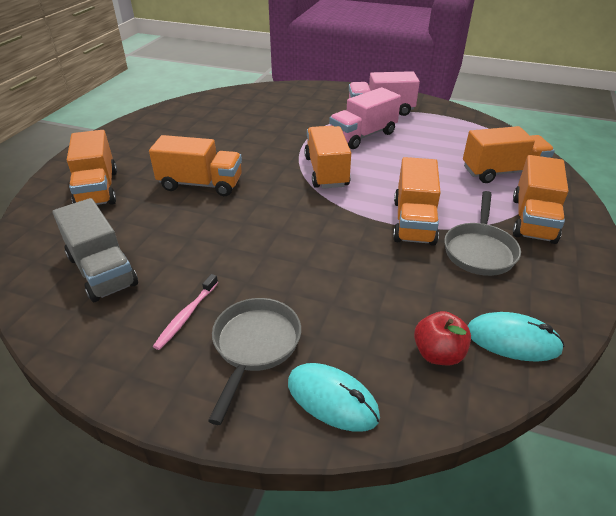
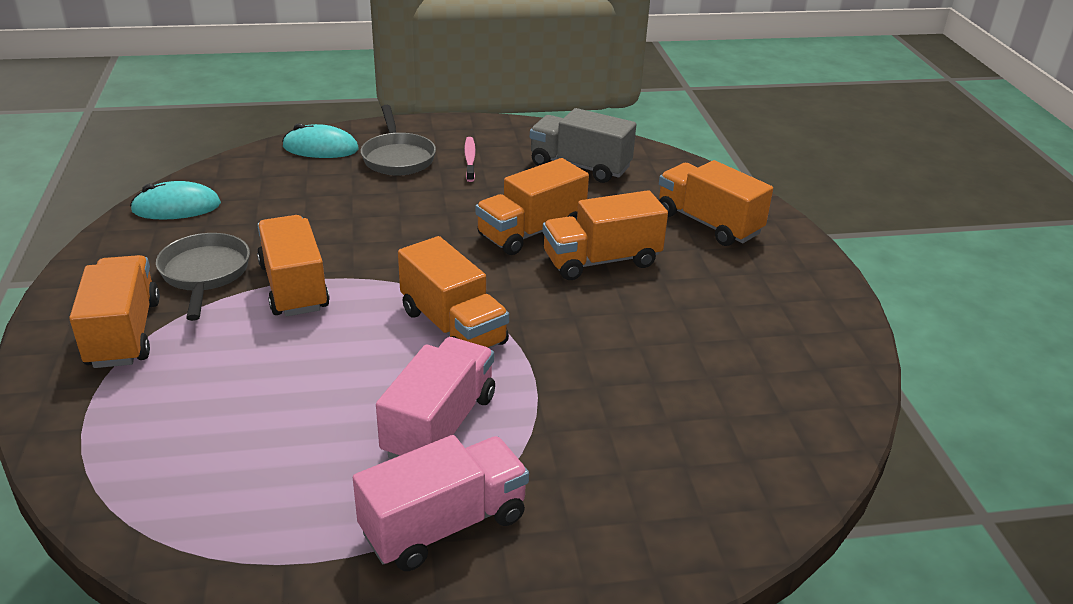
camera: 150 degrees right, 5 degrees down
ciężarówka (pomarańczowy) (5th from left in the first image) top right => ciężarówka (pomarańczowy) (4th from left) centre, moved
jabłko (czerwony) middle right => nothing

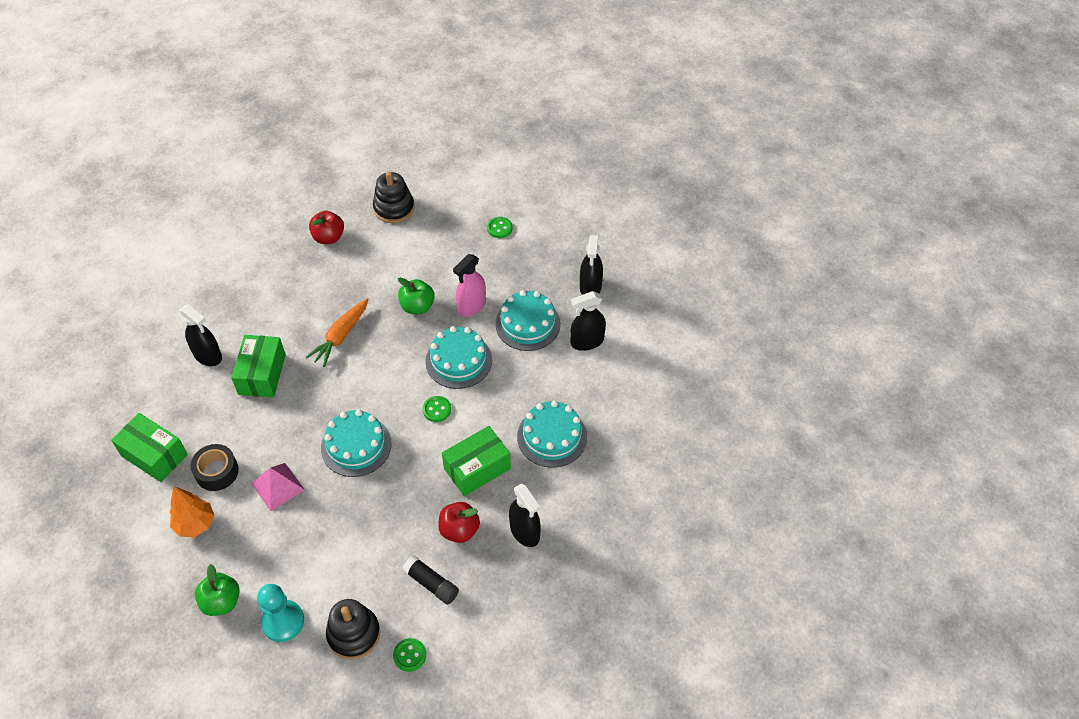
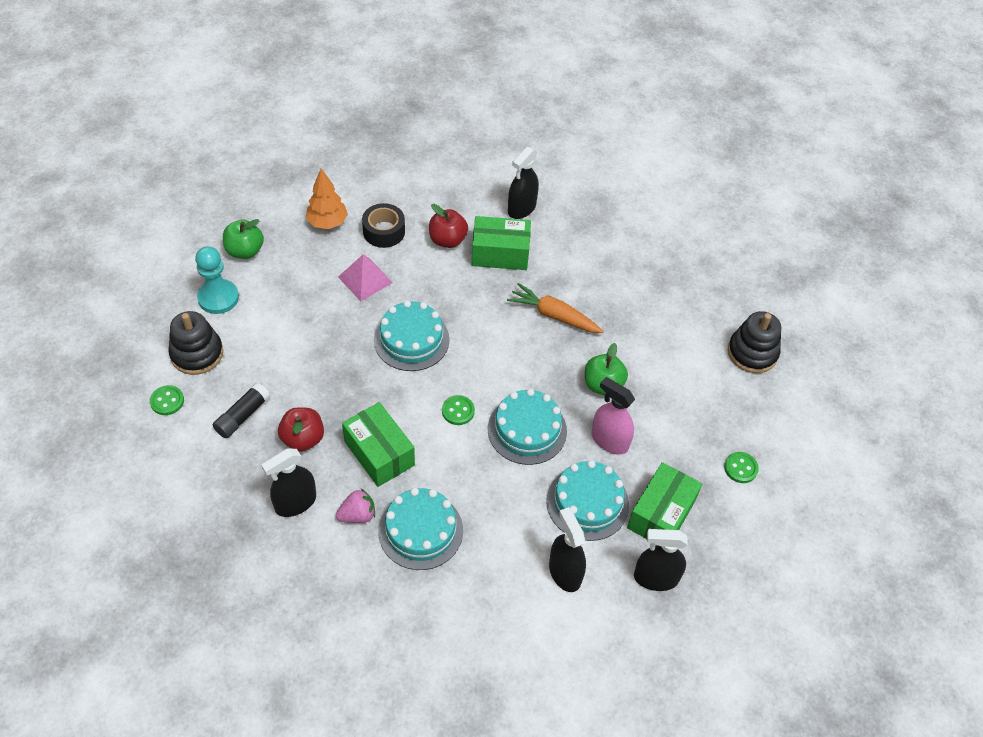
camera: 85 degrees right, 0 degrees up
jabłko (czerwony) (1st from left in the first image) top left => jabłko (czerwony) (2nd from left) top centre, moved
pudełko (zielony) (1st from left in the first image) middle left => pudełko (zielony) (3rd from left) bottom right, moved
nothing => truskawka (różowy) bottom centre

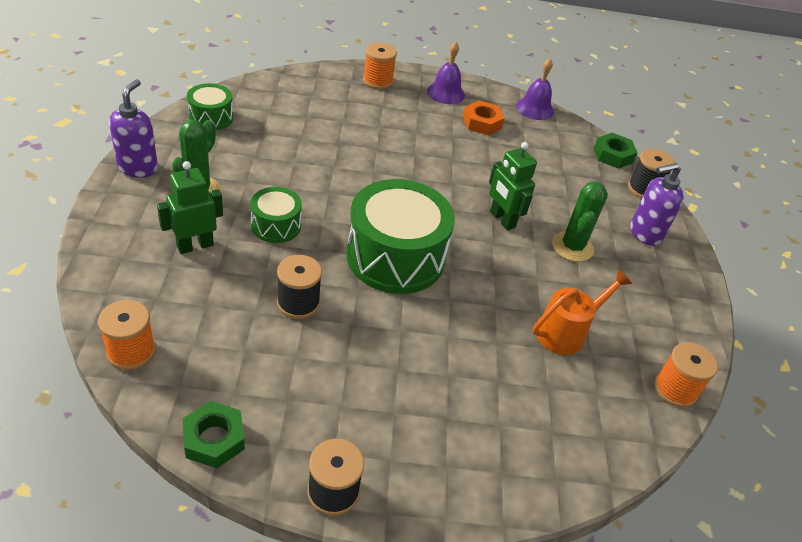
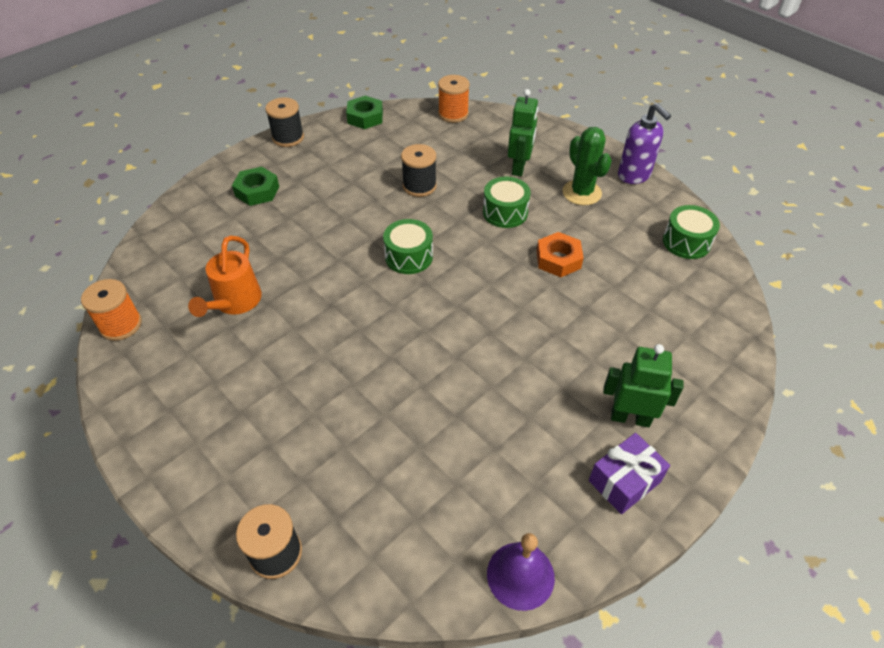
camera: 140 degrees right, 5 degrees up
szpulka (pomarańczowy) (2nd from left) top centre => nothing
dzwonek (fioletowy) (1st from left) top centre => prezent (fioletowy) bottom right
nakrętka (pomarańczowy) top centre => nakrętka (pomarańczowy) centre, moved
nakrętka (zielony) (2nd from left in the first image) top right => nakrętka (zielony) (1st from left) top left, moved
robot (zielony) (2nd from left) centre => robot (zielony) (2nd from left) middle right, moved
dozownik mydła (fioletowy) (2nd from left) middle right => nothing
bęben (zielony) (3rd from left in the first image) centre => bęben (zielony) (1st from left) centre, x0.51
kaktus (zielony) (2nd from left) middle right => nothing

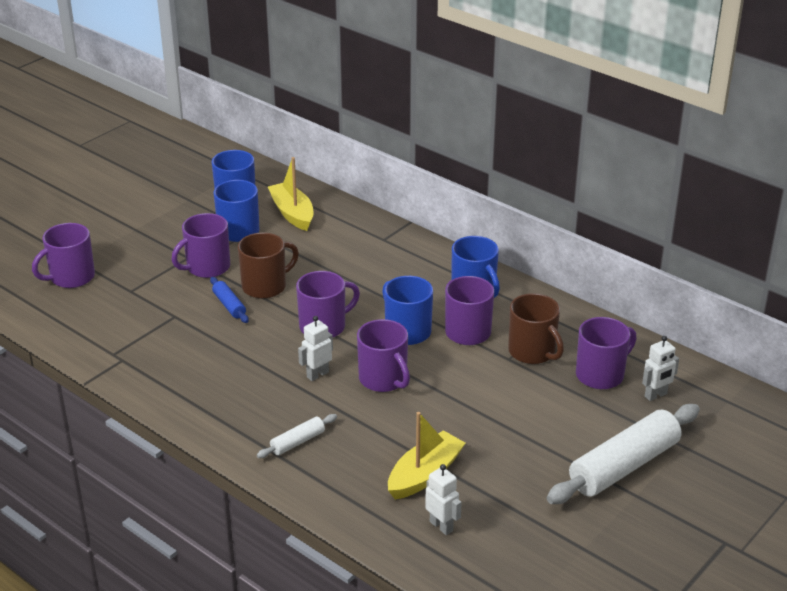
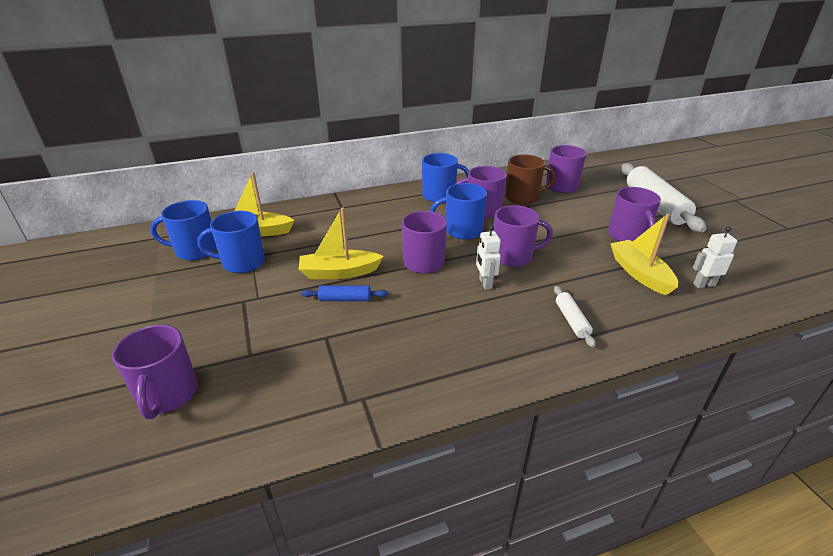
camera: 60 degrees left, 0 degrees up
kubek (fioletowy) (2nd from left in the first image) middle left => kubek (fioletowy) (6th from left) middle right, moved
kubek (brązowy) (1st from left) centre => łódka (żółty) (2nd from left) centre
robot (biały) (3rd from left) middle right => nothing

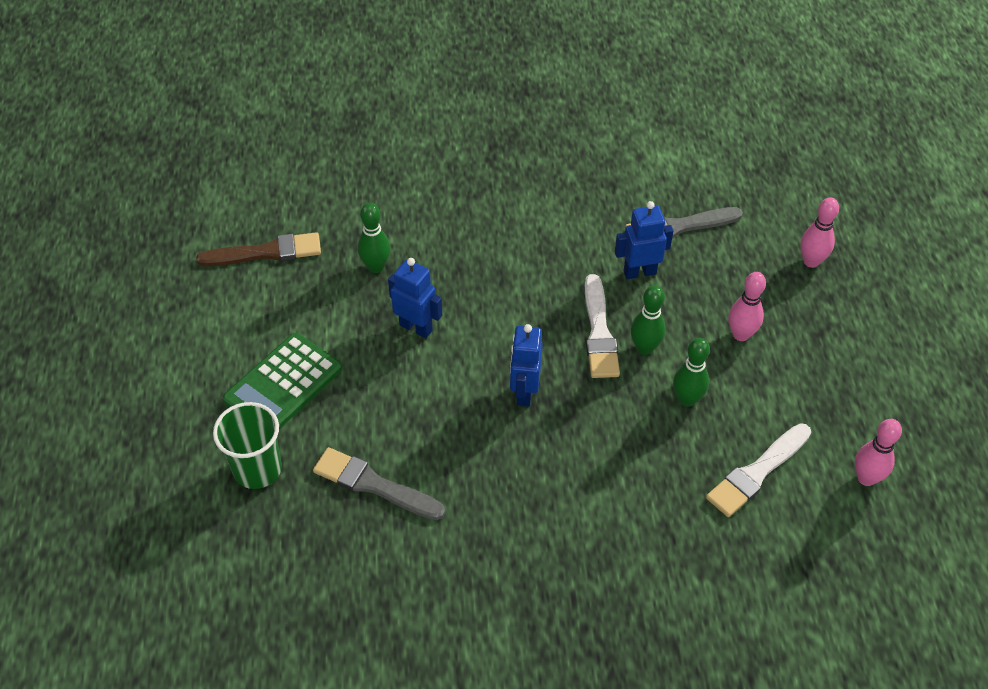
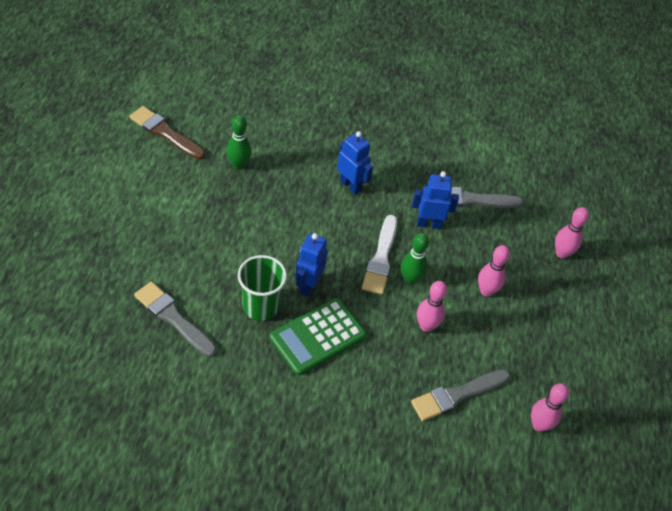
camera: 10 degrees right, 0 degrees up
pędzel (brązowy) middle left => pędzel (brązowy) top left, 150 degrees counterclockwise
robot (niebieski) (1st from left in the first image) centre => robot (niebieski) (2nd from left) top centre, moved
kalkulator (zielony) middle left => kalkulator (zielony) centre, moved
kręgiel (zielony) (3rd from left) middle right => kręgiel (różowy) (1st from left) centre
szklanka (zielony) middle left => szklanka (zielony) centre, moved
pędzel (biały) (2nd from left) bottom right => pędzel (szary) (2nd from left) bottom right

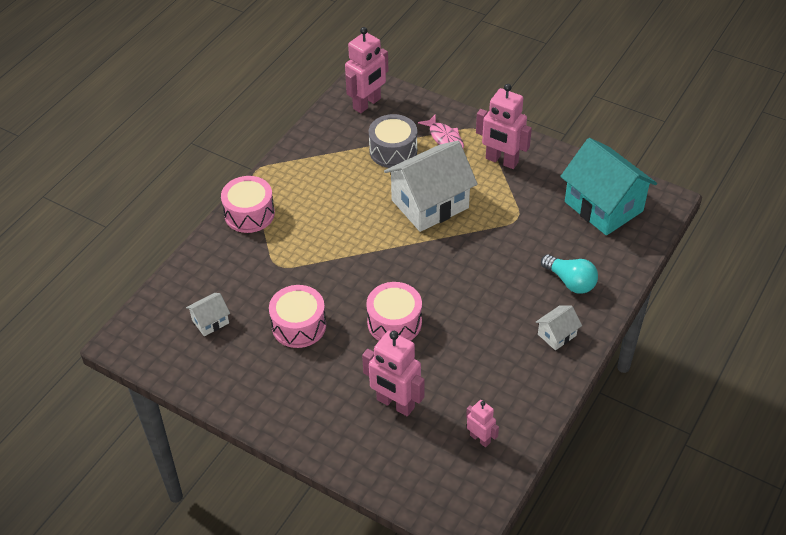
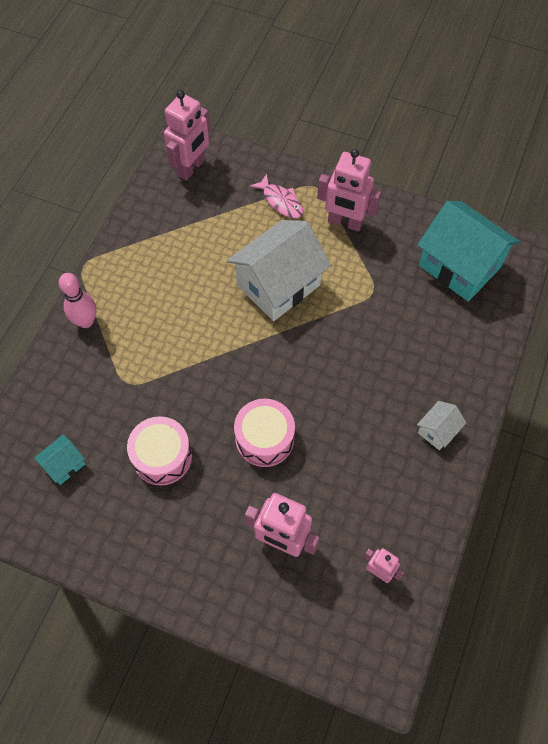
camera: 10 degrees left, 15 degrees up
bęben (szary) top centre => nothing
bęben (różowy) (1st from left) middle left => kręgiel (różowy) middle left
żarówka (turkusowy) middle right => nothing
domek (biały) (1st from left) middle left => domek (turkusowy) (1st from left) middle left

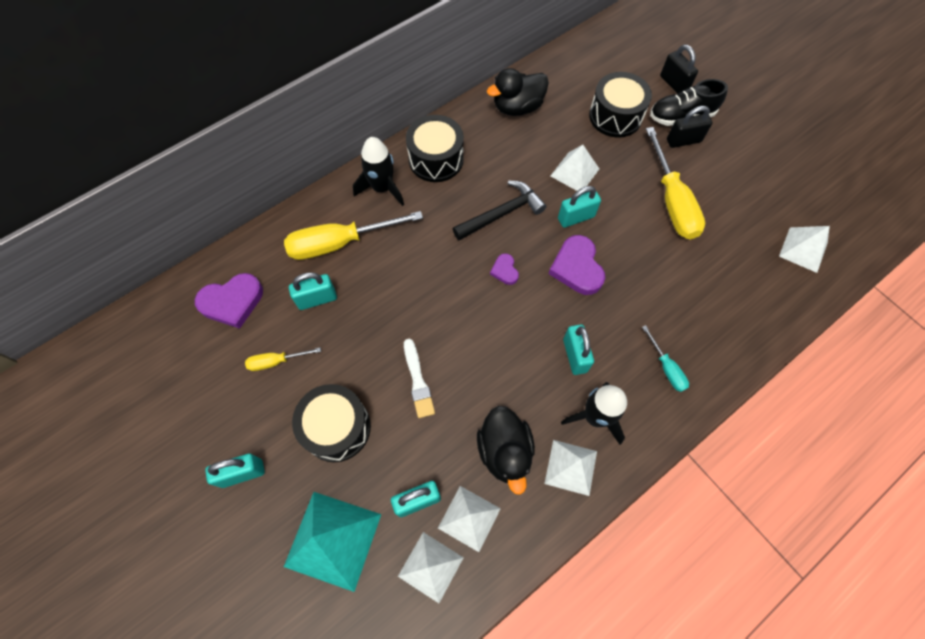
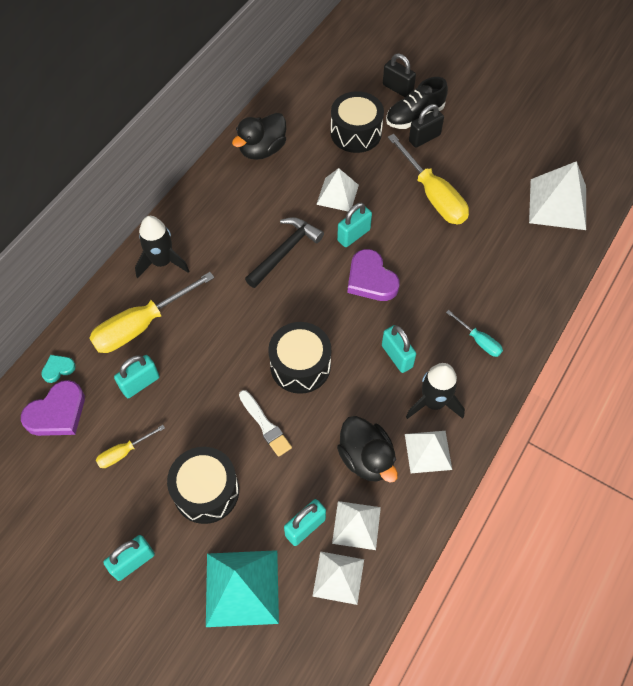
camera: 20 degrees left, 5 degrees down
bęben (czarny) (2nd from left) top centre => bęben (czarny) (2nd from left) centre, moved
piramida (biały) (5th from left) middle right => piramida (biały) (5th from left) top right, x1.58
serce (fioletowy) (2nd from left) centre => nothing
nothing => serce (turkusowy) middle left

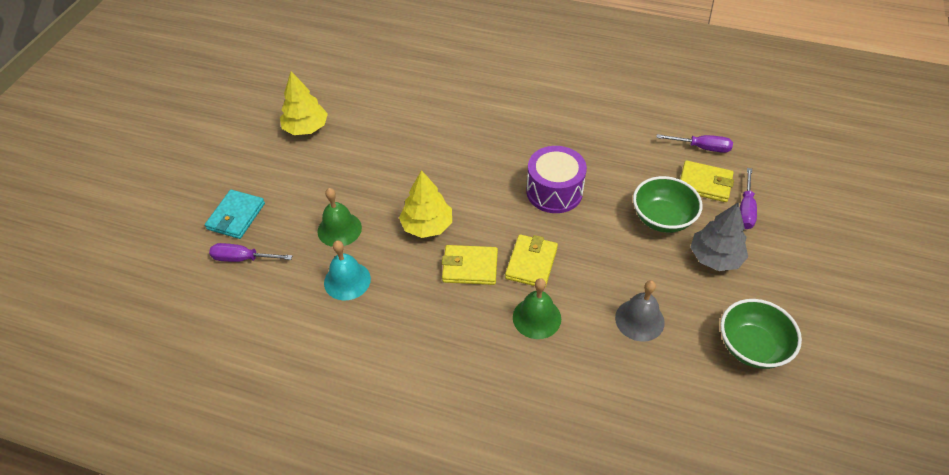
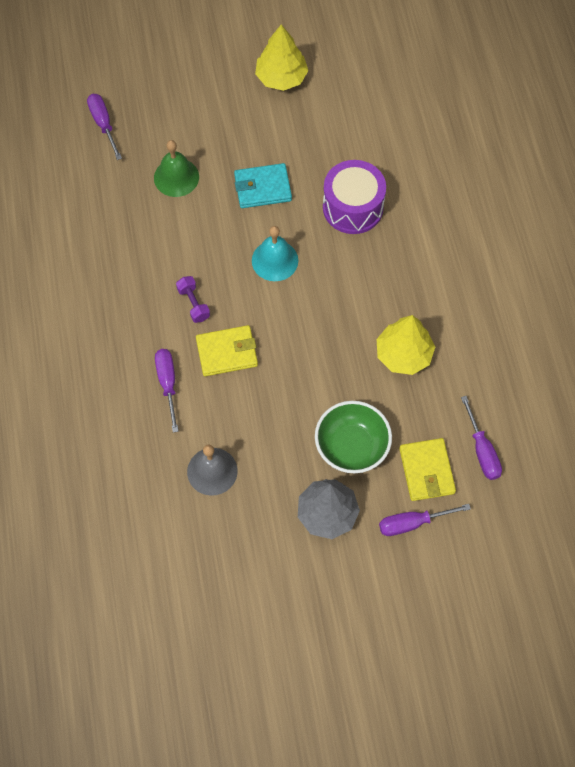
camera: 60 degrees right, 15 degrees up
bęben (fioletowy) centre => bęben (fioletowy) top centre, moved
drzewko (żółty) (2nd from left) centre => drzewko (żółty) (2nd from left) middle right, moved
portfel (turkusowy) middle left => portfel (turkusowy) top centre, moved
dzwonek (turkusowy) centre => dzwonek (turkusowy) top centre, moved
portfel (żółty) (1st from left) centre => hantel (fioletowy) centre
dzwonek (zielony) (2nd from left) centre => śrubokręt (fioletowy) (2nd from left) middle left
miska (zielony) (2nd from left) bottom right => nothing

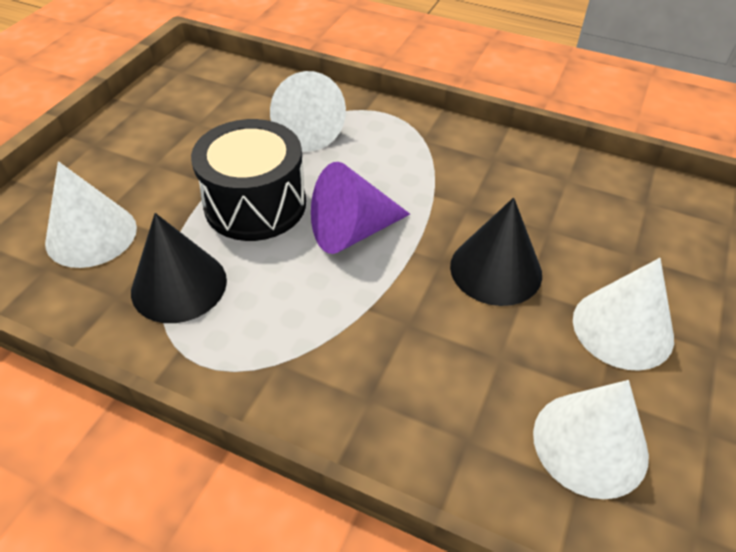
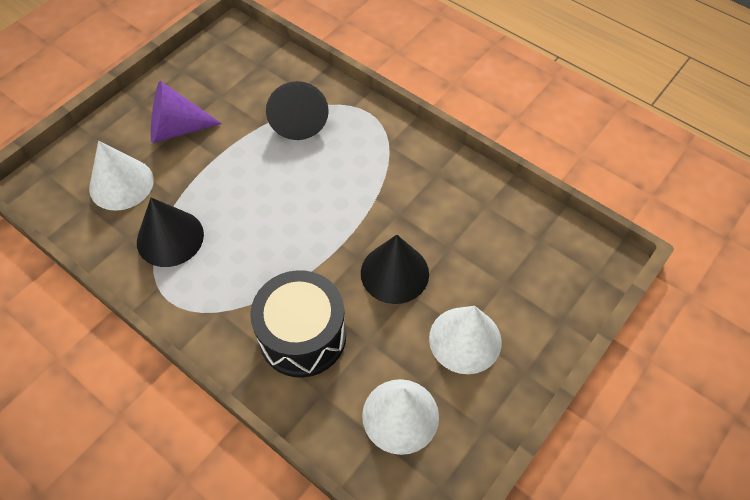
camera: 15 degrees right, 10 degrees up
stożek (biały) (2nd from left) top centre => stożek (czarny) (2nd from left) top centre
bęben (czarny) top centre => bęben (czarny) centre, moved
stożek (fioletowy) centre => stożek (fioletowy) top left, moved

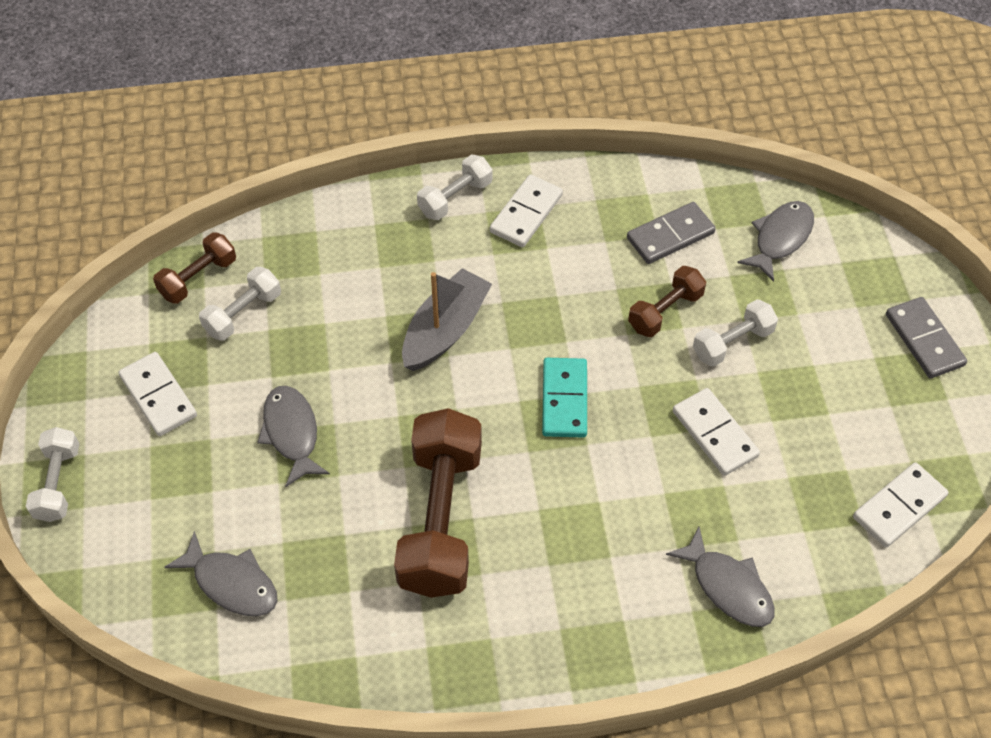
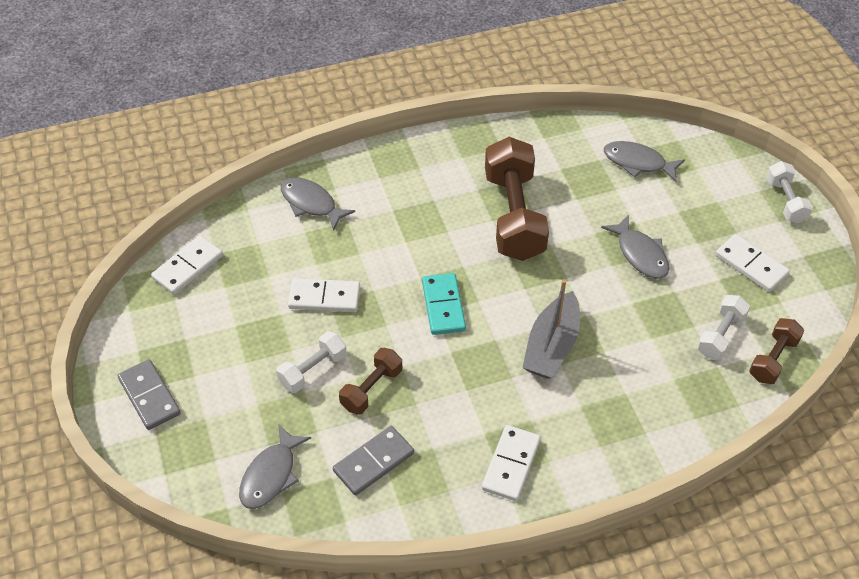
camera: 170 degrees right, 5 degrees down
hantel (biały) (3rd from left) top centre => nothing
kostka domina (biały) (3rd from left in the first image) middle right => kostka domina (biały) (2nd from left) centre, 45 degrees counterclockwise

